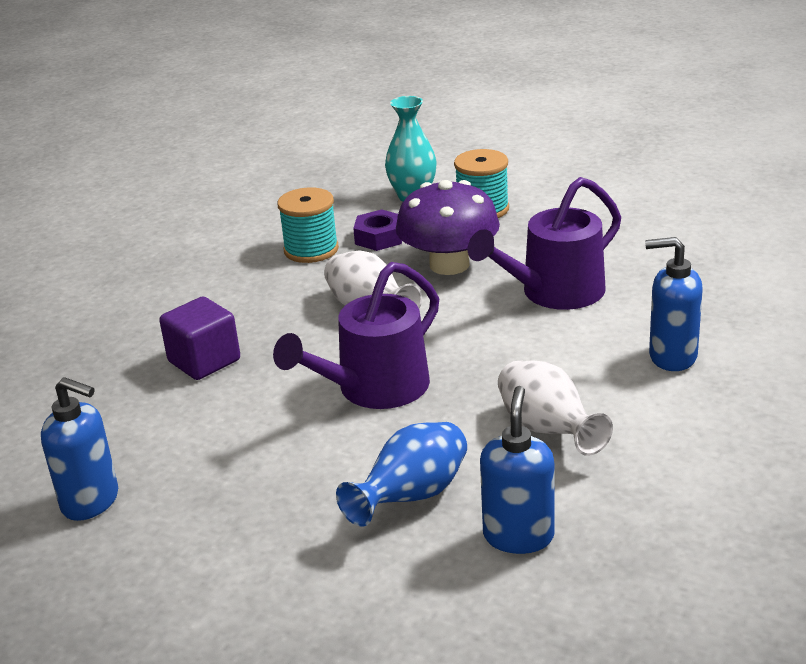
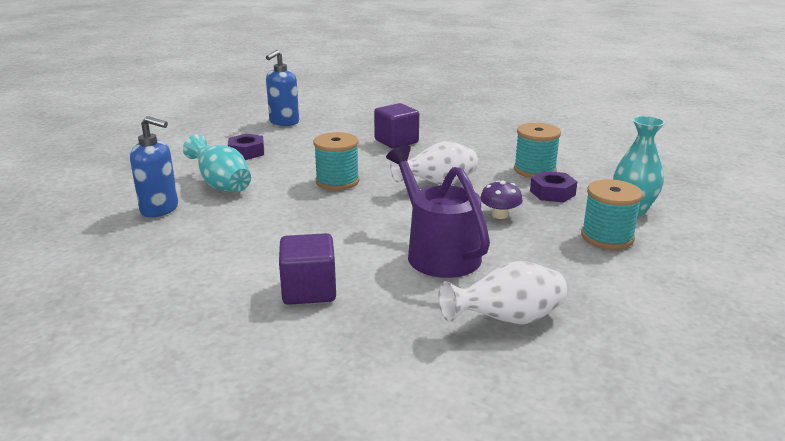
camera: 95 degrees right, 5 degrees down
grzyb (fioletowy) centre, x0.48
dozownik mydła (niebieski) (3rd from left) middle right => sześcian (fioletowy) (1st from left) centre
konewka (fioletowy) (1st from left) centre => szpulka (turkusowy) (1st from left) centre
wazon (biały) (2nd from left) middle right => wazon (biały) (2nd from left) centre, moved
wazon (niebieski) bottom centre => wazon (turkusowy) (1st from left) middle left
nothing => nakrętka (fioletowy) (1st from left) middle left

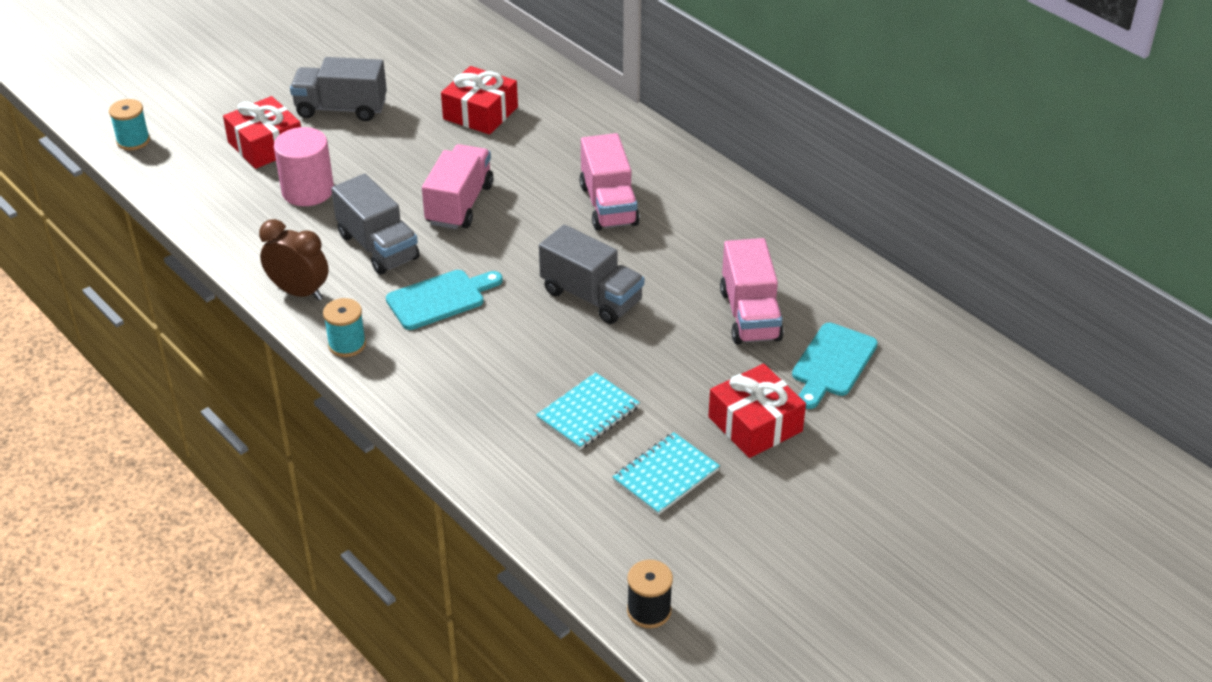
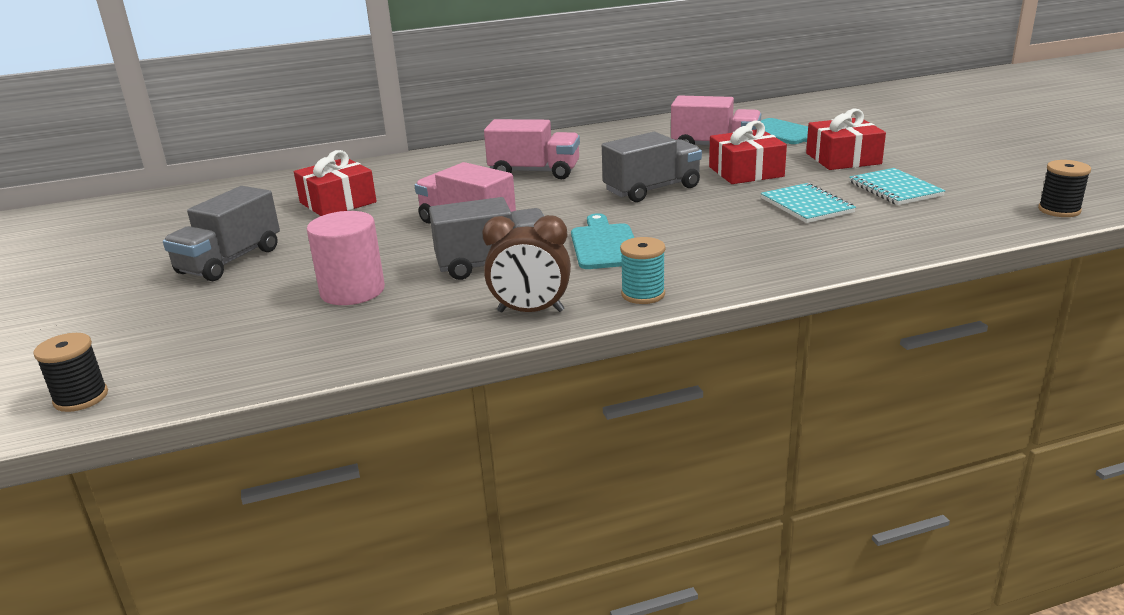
camera: 65 degrees left, 15 degrees down
prezent (czerwony) (1st from left in the first image) top left => prezent (czerwony) (2nd from left) top centre, moved
szpulka (turkusowy) (1st from left) top left => szpulka (czarny) (1st from left) middle left
budzik (brązowy) middle left => budzik (brązowy) centre, 135 degrees counterclockwise

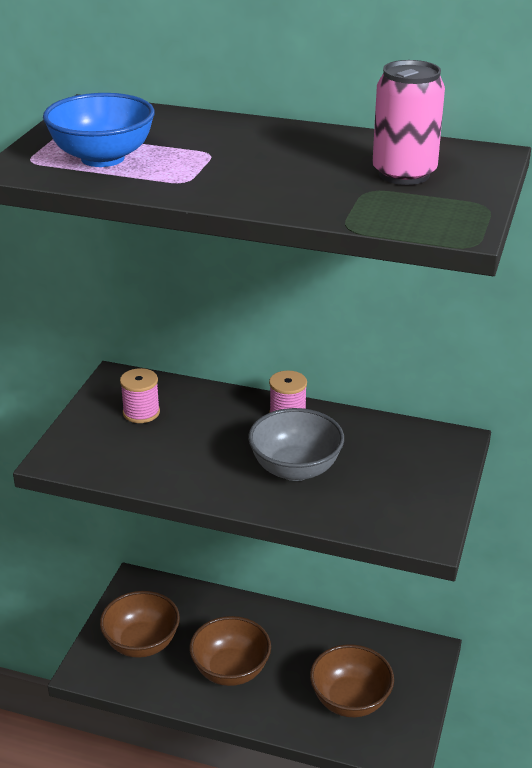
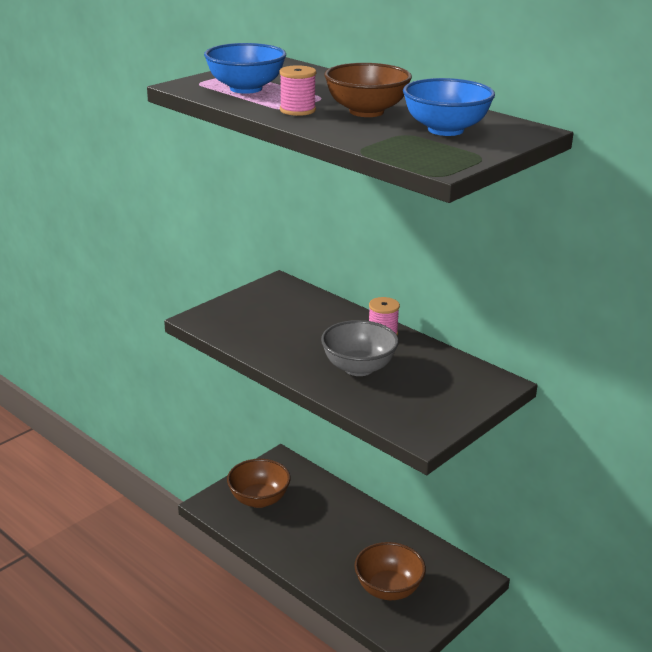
camera: 25 degrees right, 5 degrees down
puszka (różowy) top right => miska (niebieski) (2nd from left) top right
szpulka (różowy) (1st from left) middle left => szpulka (różowy) (1st from left) top centre, moved
miska (brązowy) (2nd from left) bottom centre => miska (brązowy) (2nd from left) top centre, moved

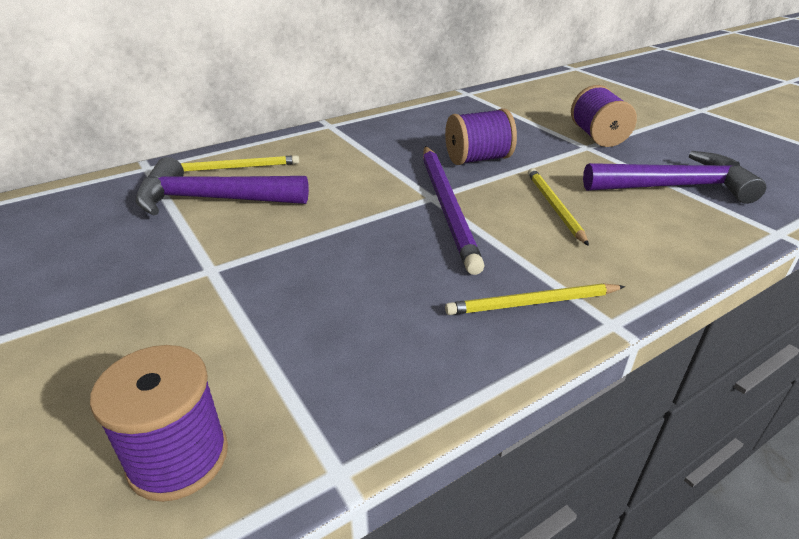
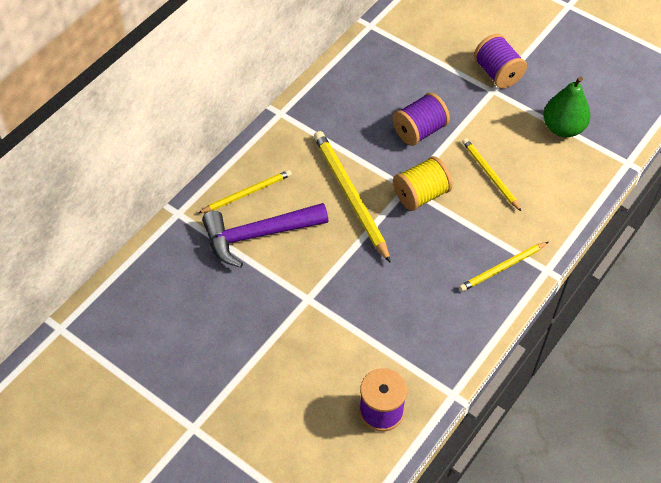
camera: 20 degrees left, 20 degrees up
ołówek (fioletowy) centre => szpulka (żółty) centre
młotek (fioletowy) (2nd from left) top right => gruszka (zielony) top right
nothing => ołówek (żółty) (2nd from left) centre

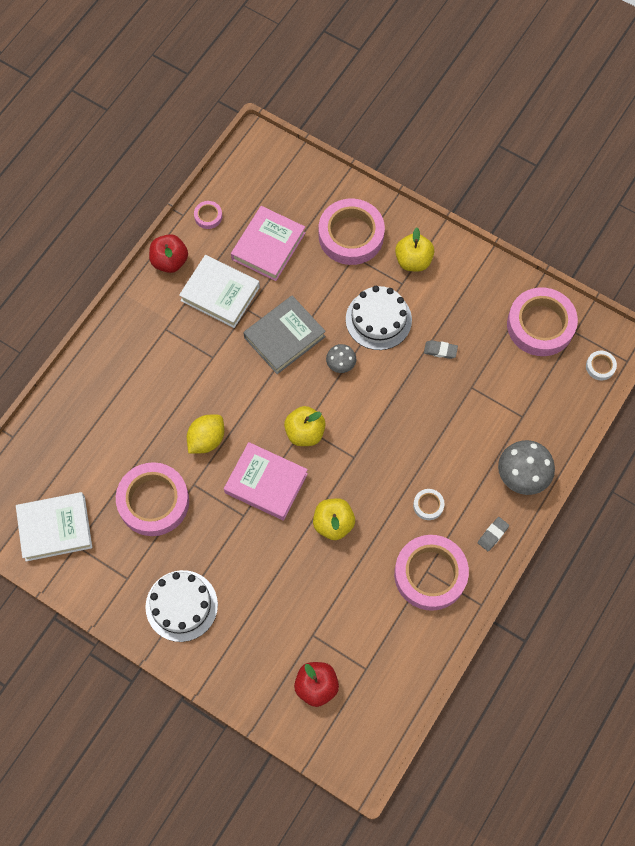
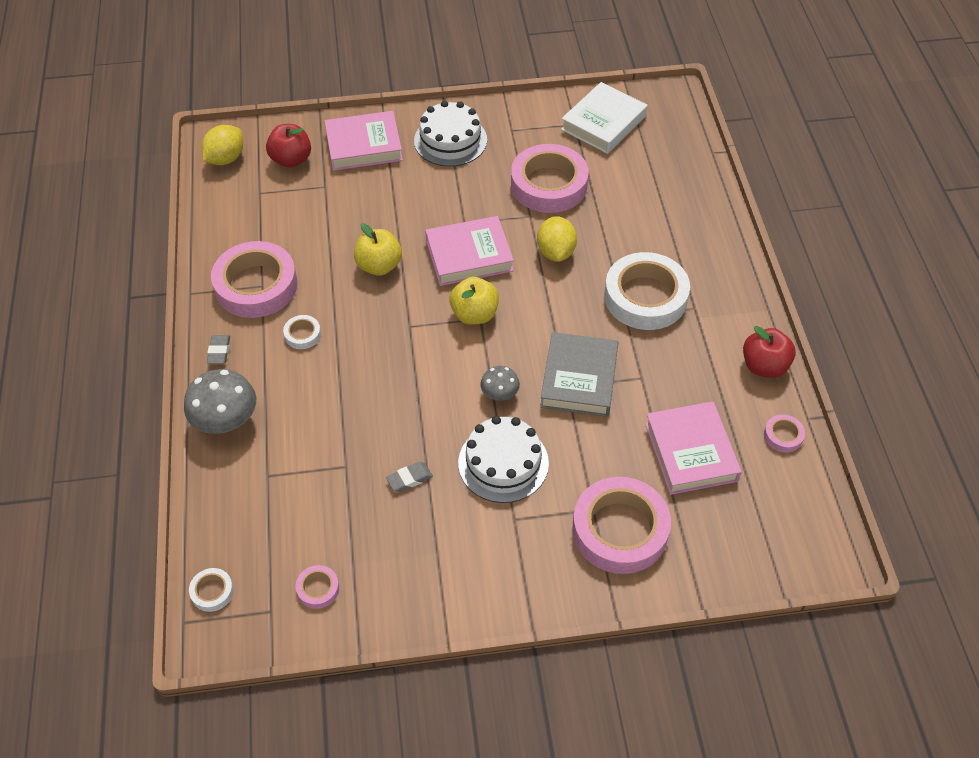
camera: 140 degrees right, 15 degrees down
jabłko (żółty) (3rd from left) top centre => nothing
książka (biały) (2nd from left) centre => nothing
taśma klejąca (różowy) (5th from left in the first image) middle right => taśma klejąca (różowy) (2nd from left) bottom left, x0.43
nothing => książka (różowy) (1st from left) top centre
nothing => cytryna (żółty) (1st from left) top left
nothing => taśma klejąca (biały) (3rd from left) centre

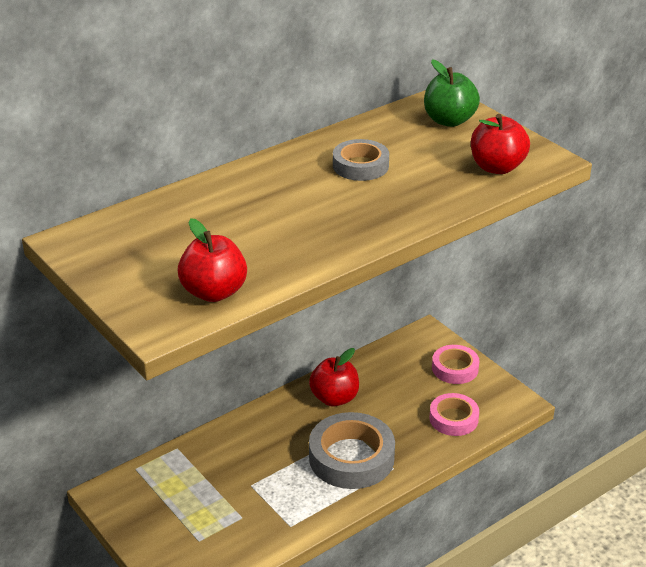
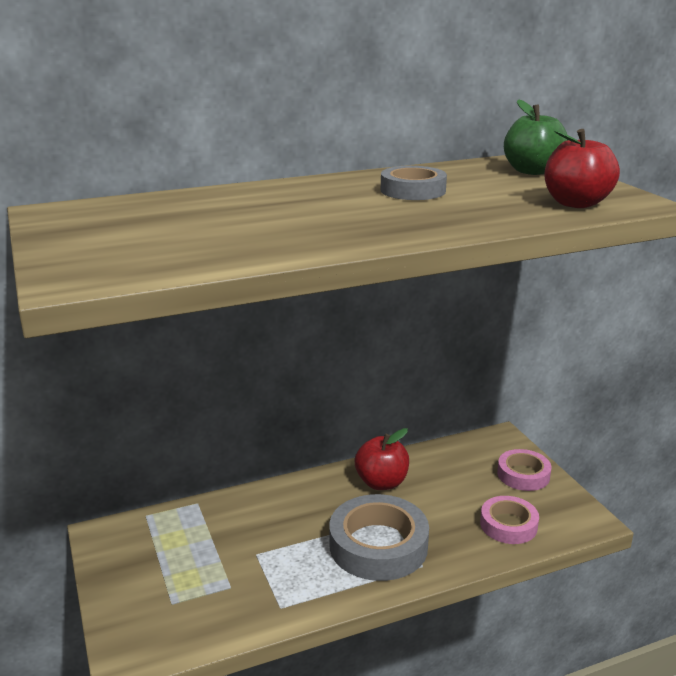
camera: 15 degrees right, 10 degrees down
jabłko (czerwony) (1st from left) middle left => nothing

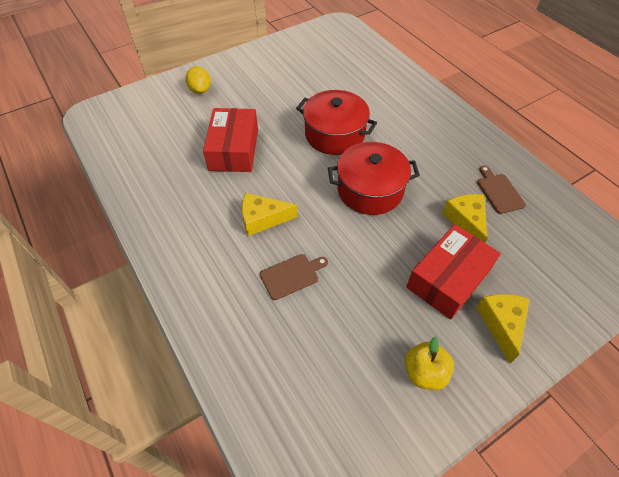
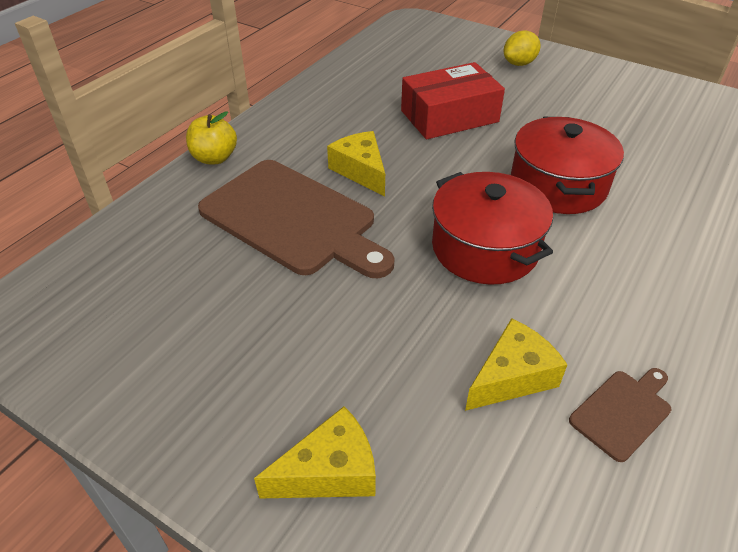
camera: 65 degrees right, 10 degrees down
pudełko (czerwony) (2nd from left) middle right => nothing
deska do krojenia (brązowy) (1st from left) centre, x2.25
jabłko (żółty) bottom right => jabłko (żółty) top left, moved

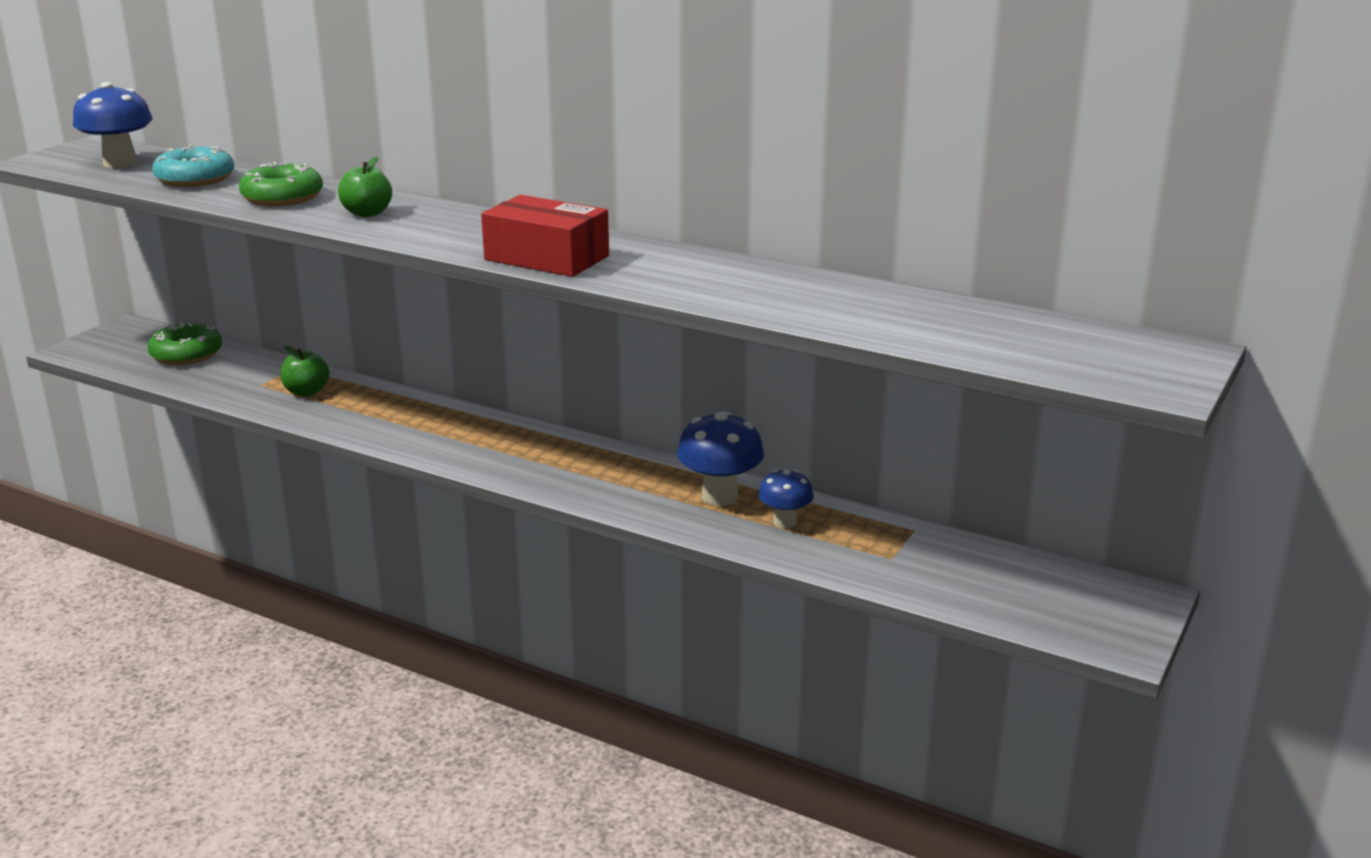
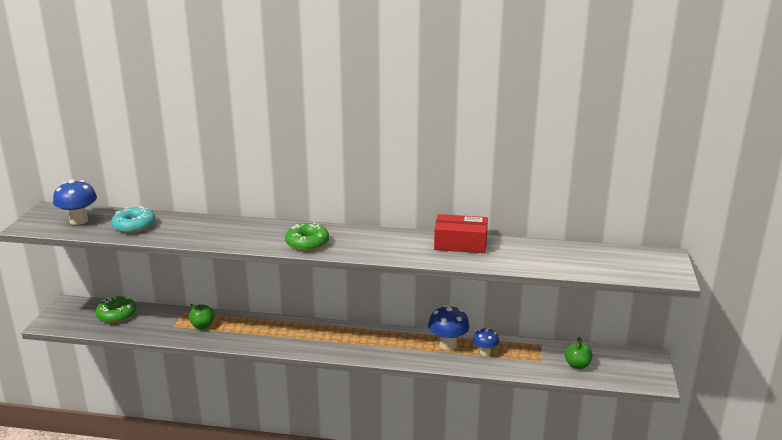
camera: 20 degrees left, 0 degrees up
jabłko (zielony) (2nd from left) top left => jabłko (zielony) (2nd from left) bottom right, moved
donut (zielony) (2nd from left) top left => donut (zielony) (2nd from left) centre, moved
pudełko (czerwony) top centre => pudełko (czerwony) centre, moved

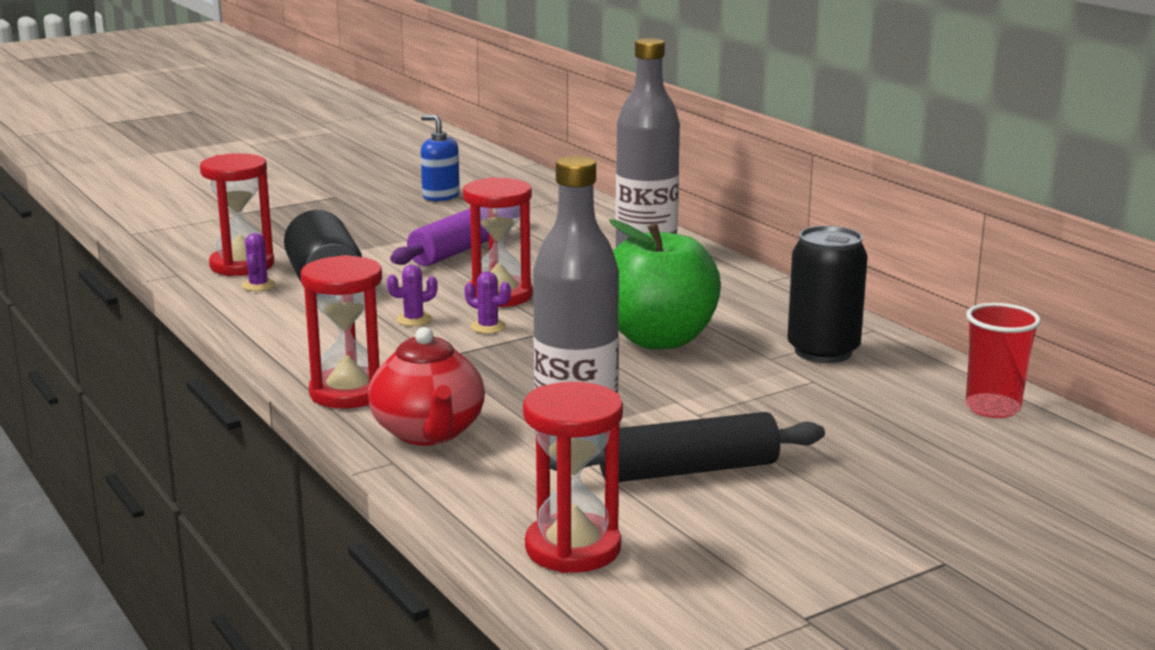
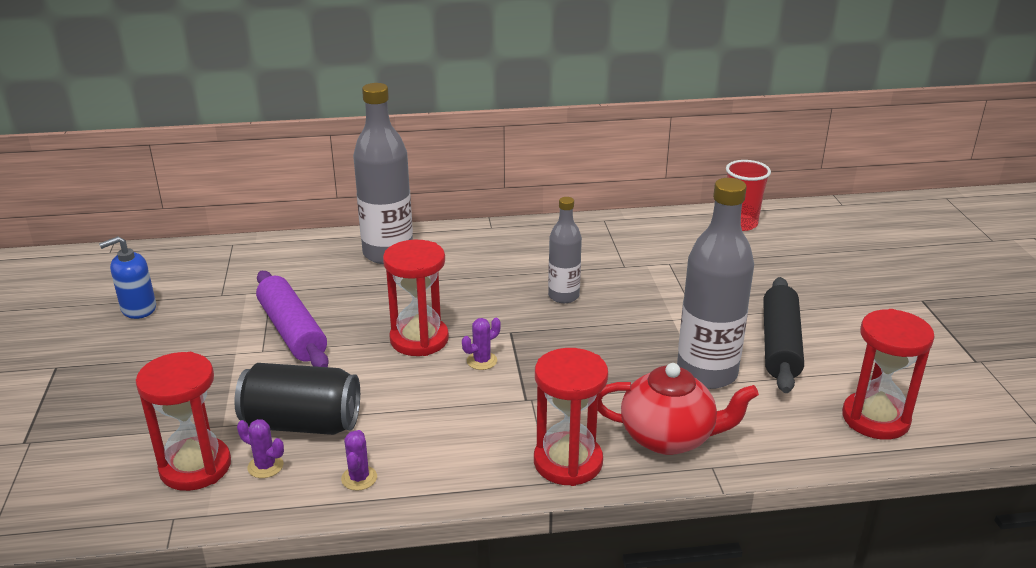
camera: 65 degrees left, 10 degrees up
jabłko (zielony) centre => butelka (szary) (2nd from left) centre
puszka (czarny) (2nd from left) middle right => nothing
kaktus (fioletowy) (2nd from left) centre => kaktus (fioletowy) (2nd from left) bottom centre, moved

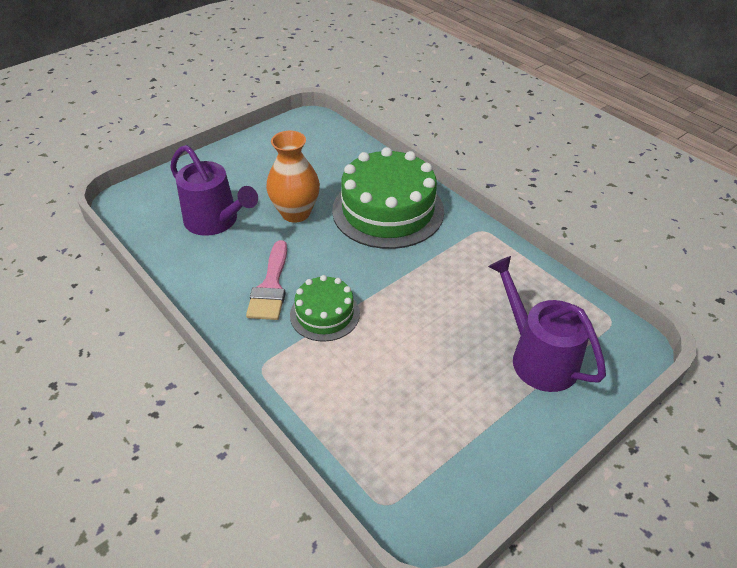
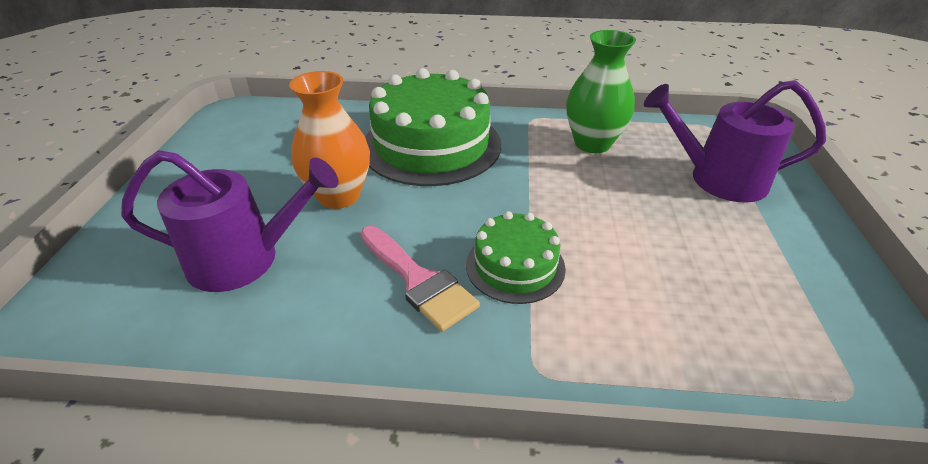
camera: 45 degrees left, 5 degrees down
nothing => wazon (zielony) top centre

